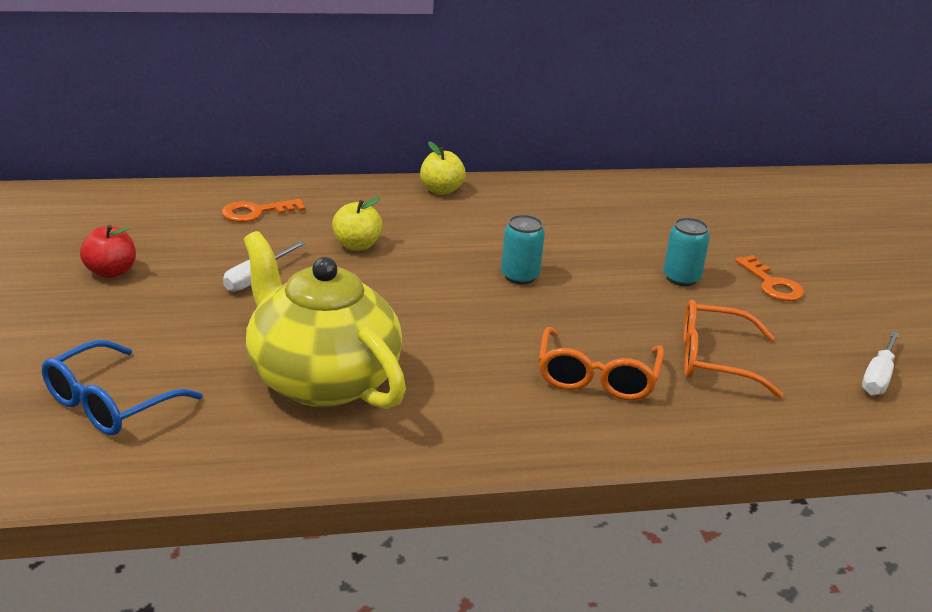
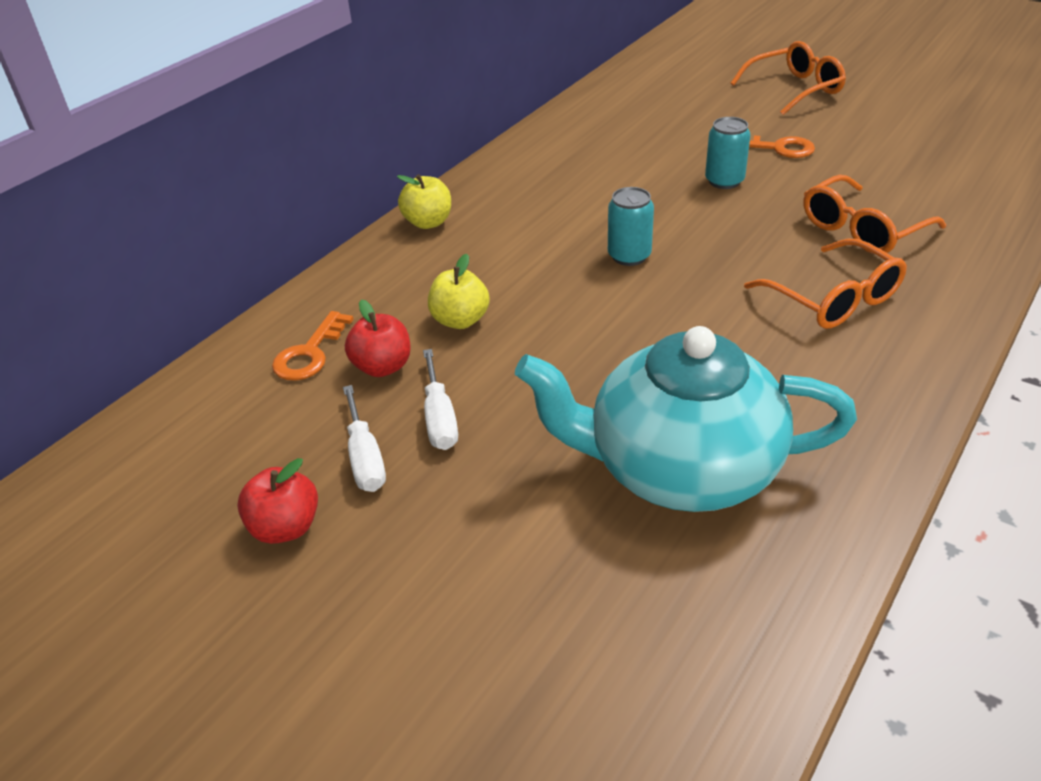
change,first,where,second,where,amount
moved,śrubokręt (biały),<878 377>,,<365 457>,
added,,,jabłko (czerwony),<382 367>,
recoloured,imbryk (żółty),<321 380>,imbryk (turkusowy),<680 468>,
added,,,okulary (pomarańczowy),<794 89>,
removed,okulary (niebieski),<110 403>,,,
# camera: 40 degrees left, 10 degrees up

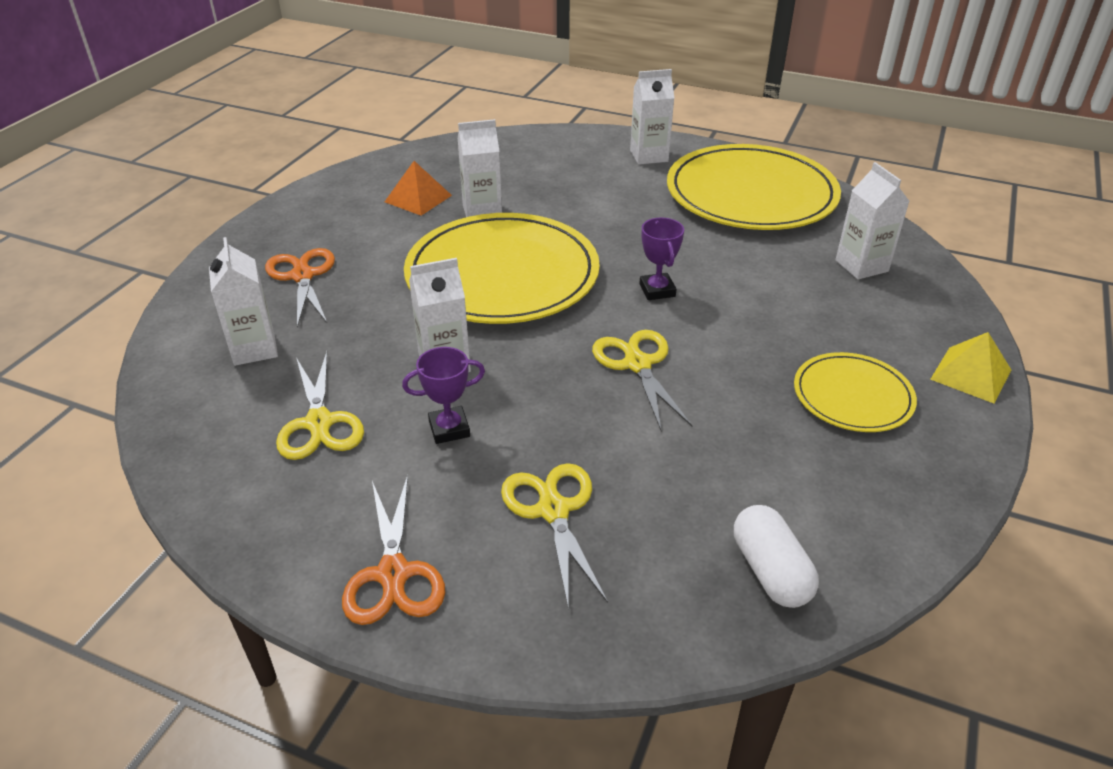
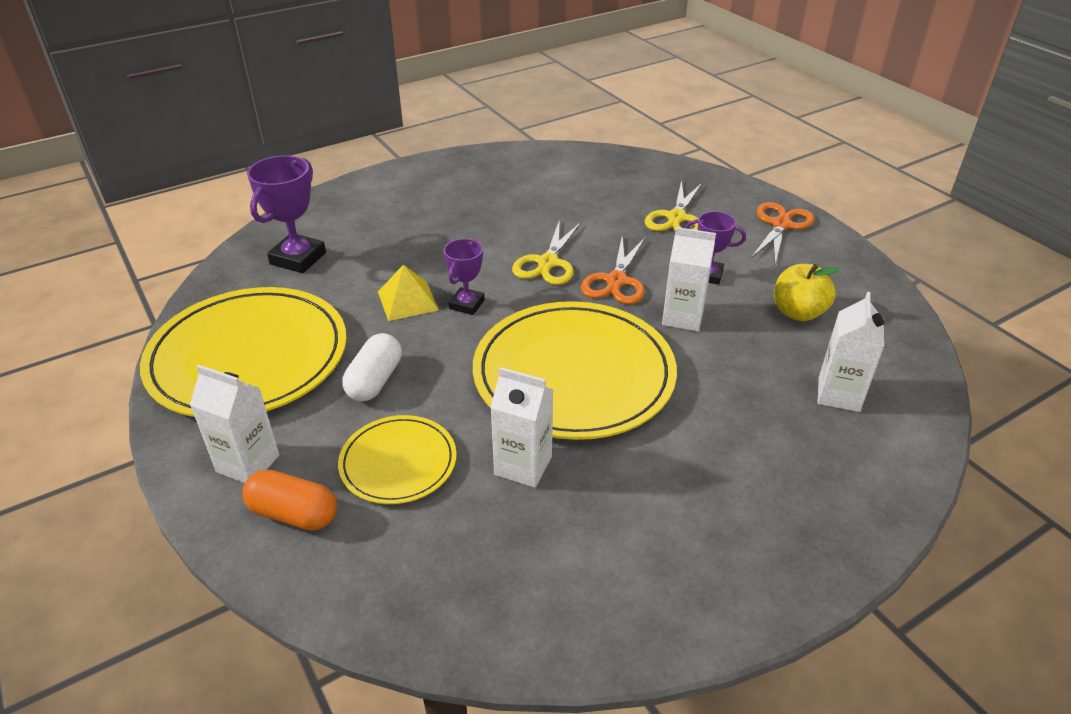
change,first,where,second,where,amount
added,,,kapsułka (pomarańczowy),<294 514>,
replaced,karton mleka (biały),<861 266>,puchar (fioletowy),<298 258>,
moved,talerz (żółty),<852 396>,,<398 462>,
moved,kapsułka (biały),<770 571>,,<375 380>,
moved,piramida (żółty),<970 374>,,<407 300>,
moved,nożyczki (pomarańczowy),<302 276>,,<616 281>,
replaced,nożyczki (żółty),<319 423>,jabłko (żółty),<798 312>,
removed,piramida (pomarańczowy),<418 198>,,,
# camera: 145 degrees left, 0 degrees up

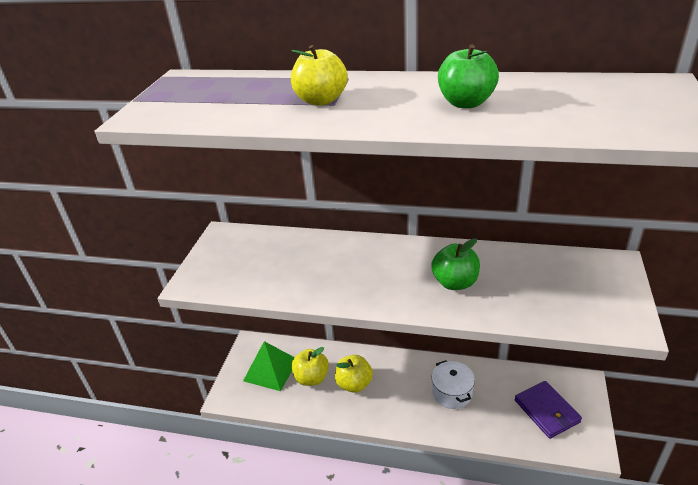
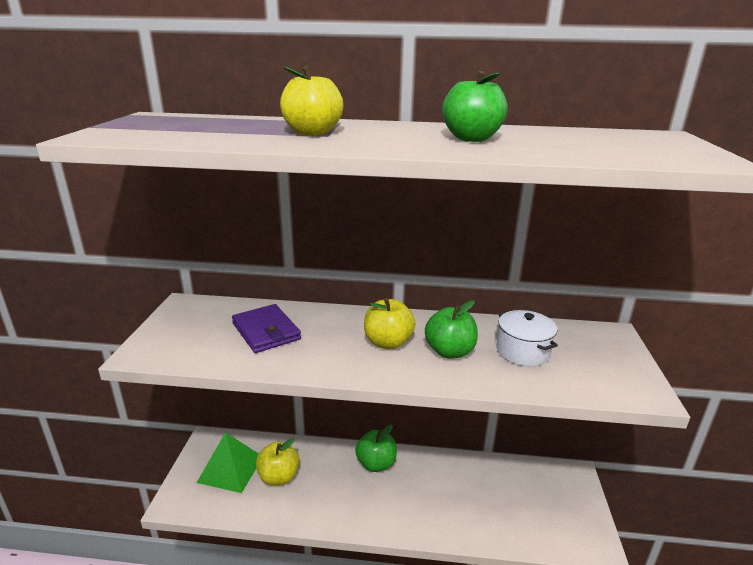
change,first,where,second,where,amount
moved,portfel (fioletowy),<546 411>,,<266 331>,
added,,,jabłko (zielony),<376 464>,
moved,jabłko (żółty),<354 384>,,<388 342>,
moved,garnek (biały),<452 393>,,<523 351>,
# camera: 10 degrees left, 10 degrees down

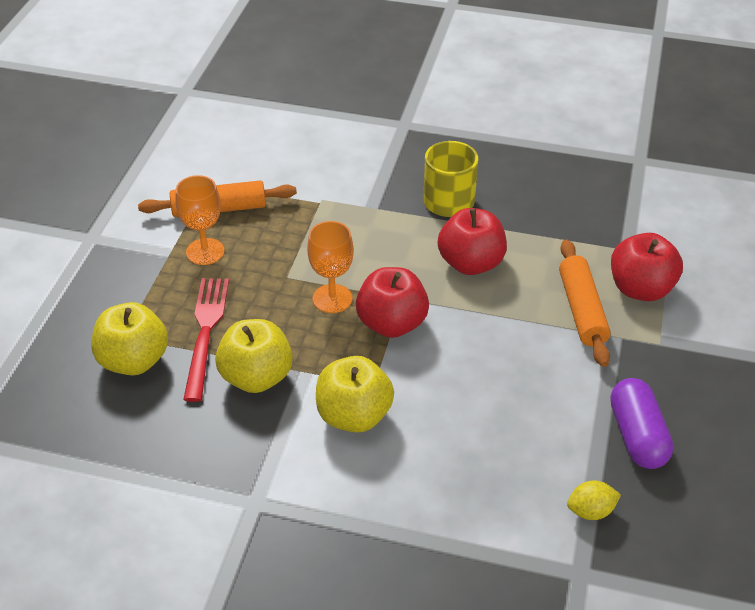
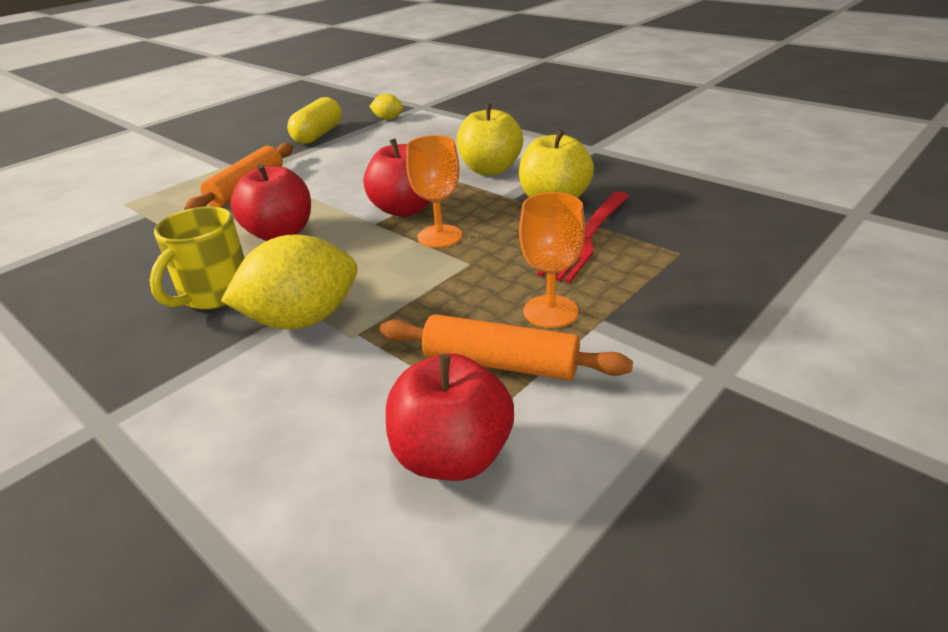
change,first,where,second,where,amount
added,,,cytryna (żółty),<302 320>,
recoloured,kapsułka (fioletowy),<637 436>,kapsułka (żółty),<318 135>,
moved,jabłko (czerwony),<640 289>,,<452 456>,
removed,jabłko (żółty),<134 361>,,,
# camera: 150 degrees left, 10 degrees down

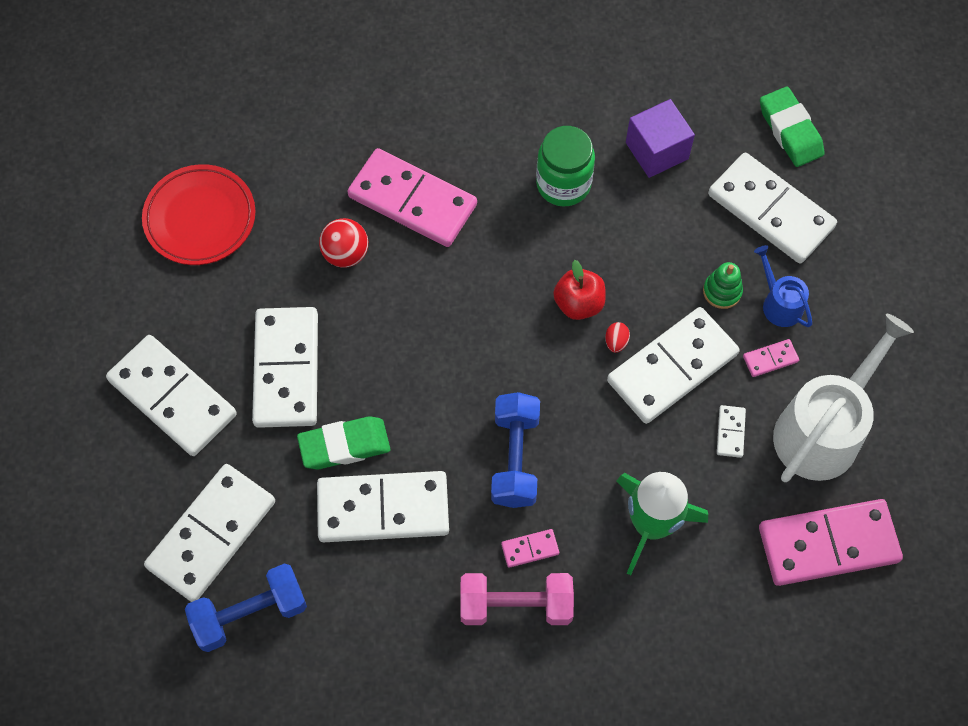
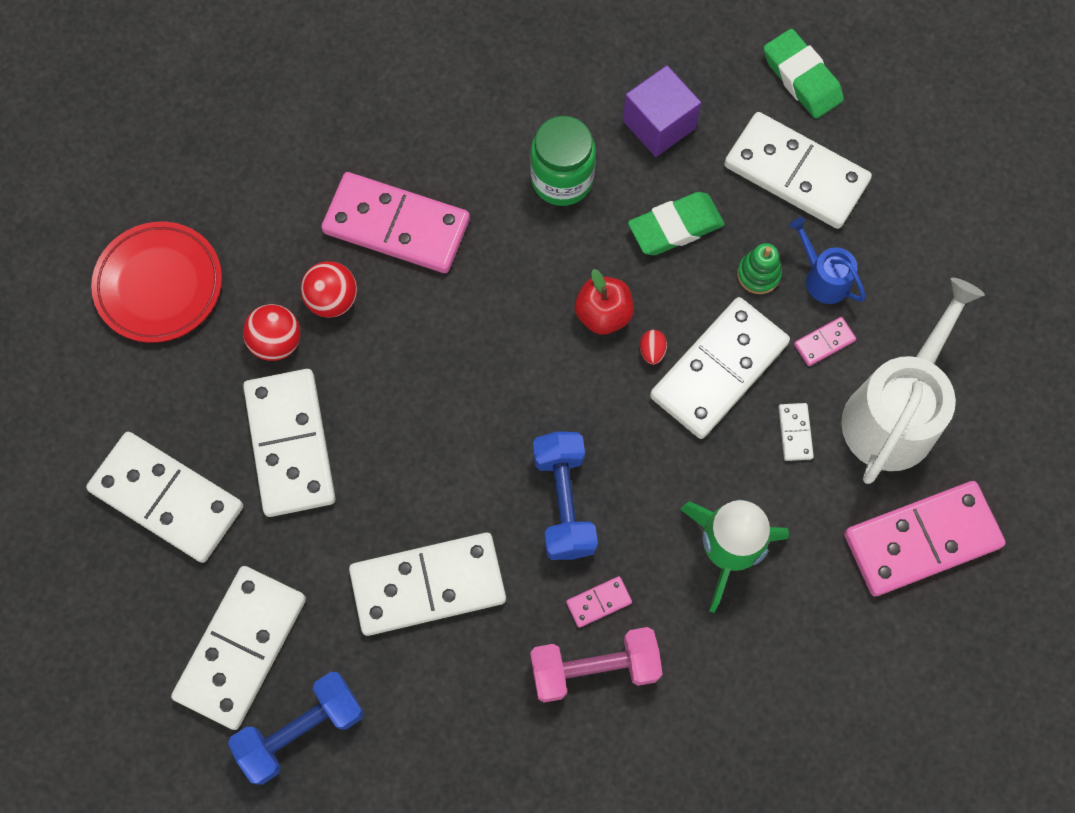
change,first,where,second,where,amount
added,,,piłka (czerwony),<276 342>,
moved,gumka do mazania (zielony),<344 445>,,<675 227>,
# camera: 10 degrees left, 5 degrees up

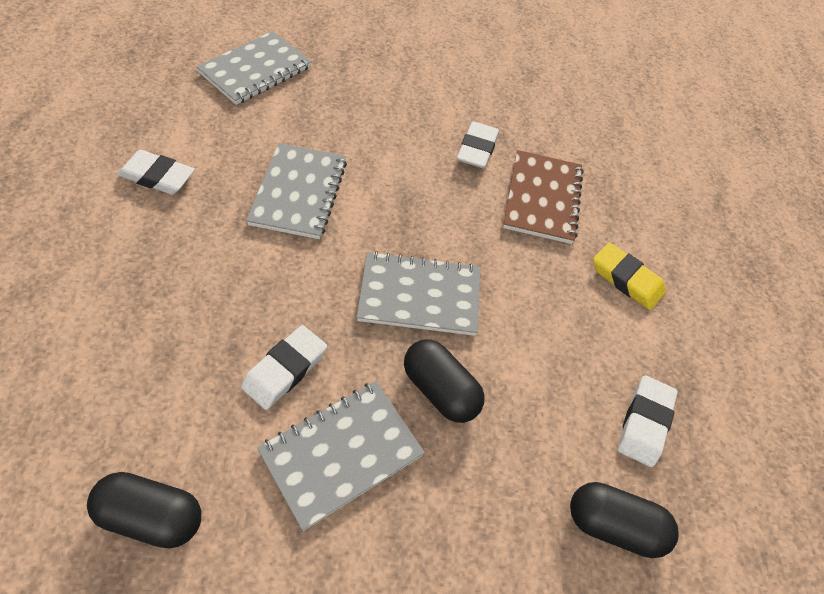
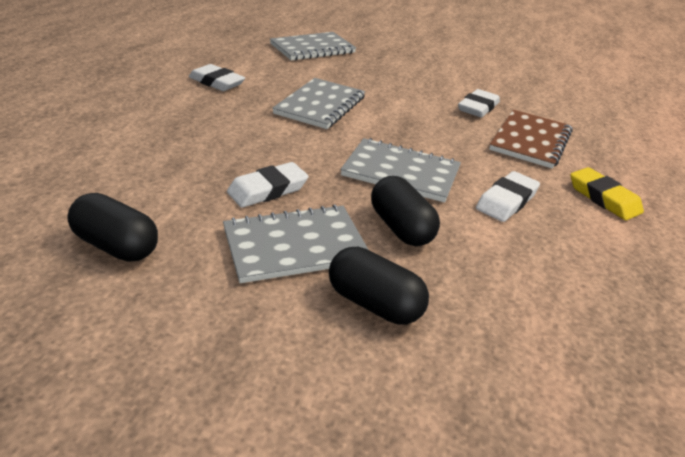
change,first,where,second,where,amount
moved,kapsułka (czarny),<613 525>,,<374 303>,
moved,gumka do mazania (biały),<644 423>,,<506 201>,
# camera: 20 degrees right, 20 degrees down

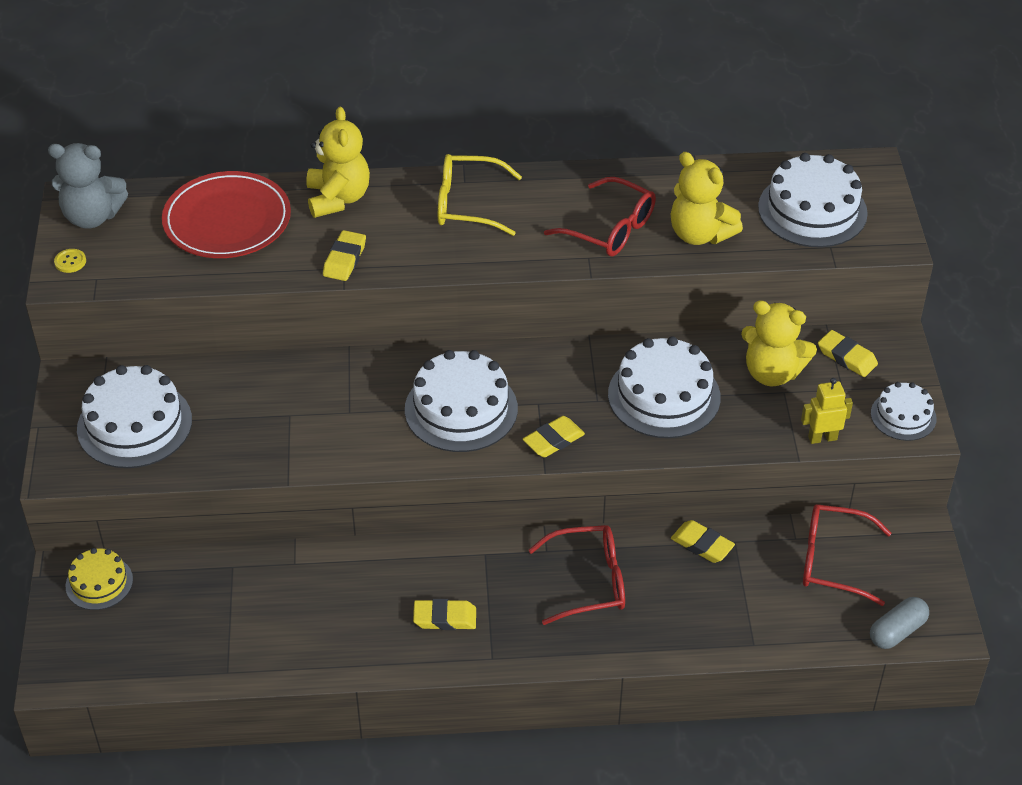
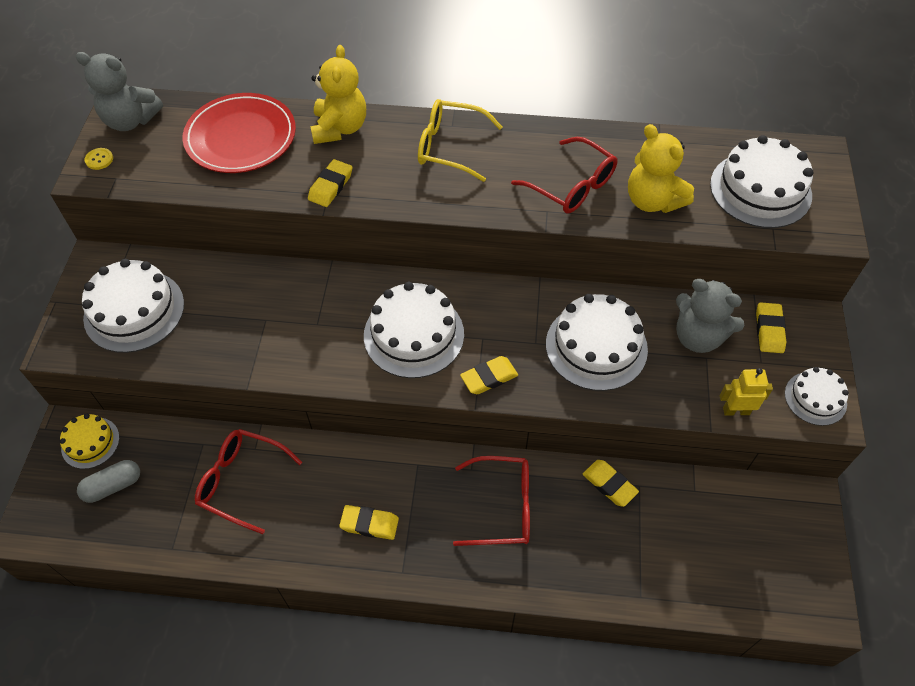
change,first,where,second,where,amount
moved,kapsułka (szary),<897 631>,,<113 486>,
moved,okulary (czerwony),<832 561>,,<241 481>,
recoloured,miś (żółty),<772 373>,miś (szary),<698 337>,
turned,gumka do mazania (żółty),<847 357>,,<769 330>,45 degrees clockwise
# camera: 10 degrees right, 10 degrees up

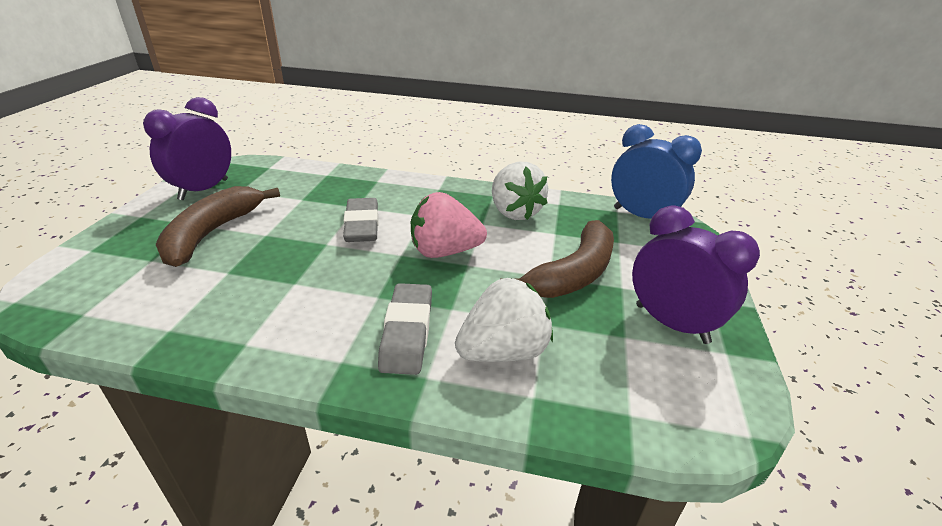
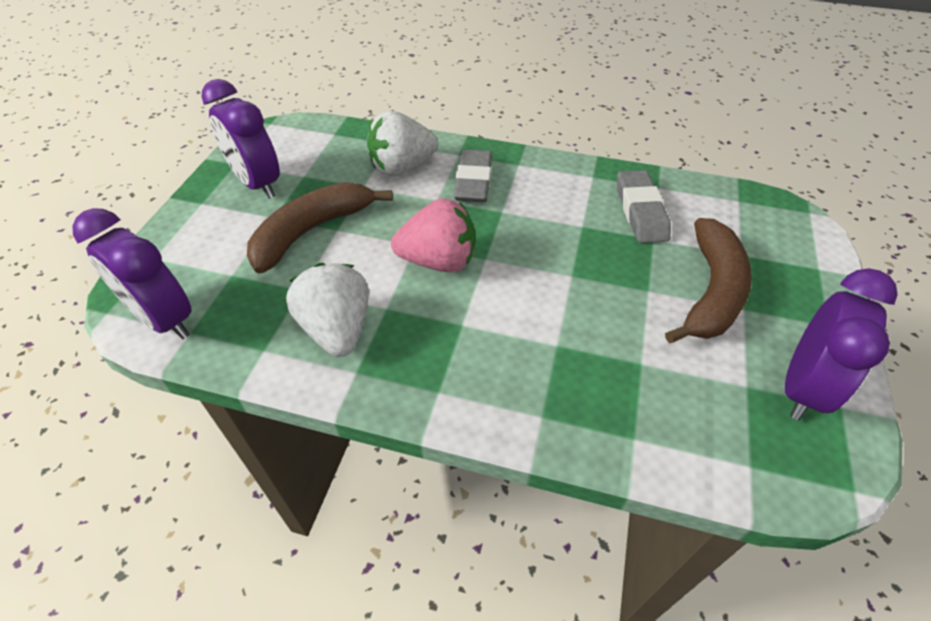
change,first,where,second,where,amount
recoloured,budzik (niebieski),<641 216>,budzik (fioletowy),<164 319>,
moved,gumka do mazania (szary),<362 225>,,<640 211>,
# camera: 175 degrees left, 15 degrees up

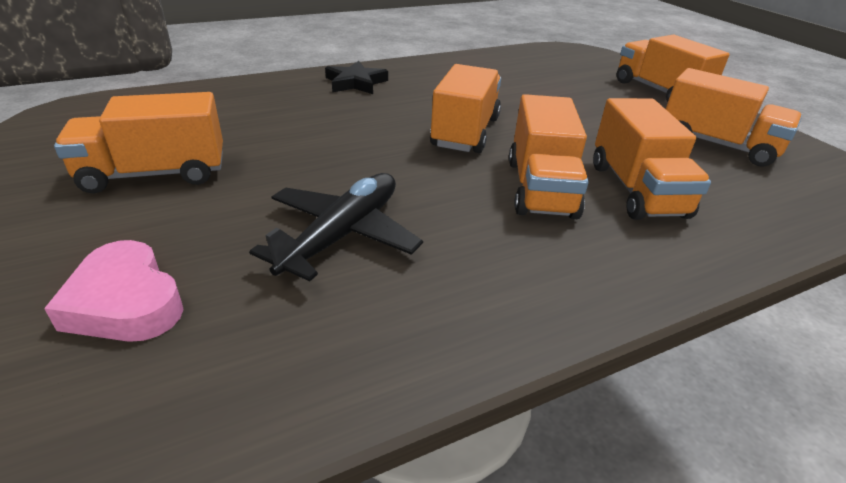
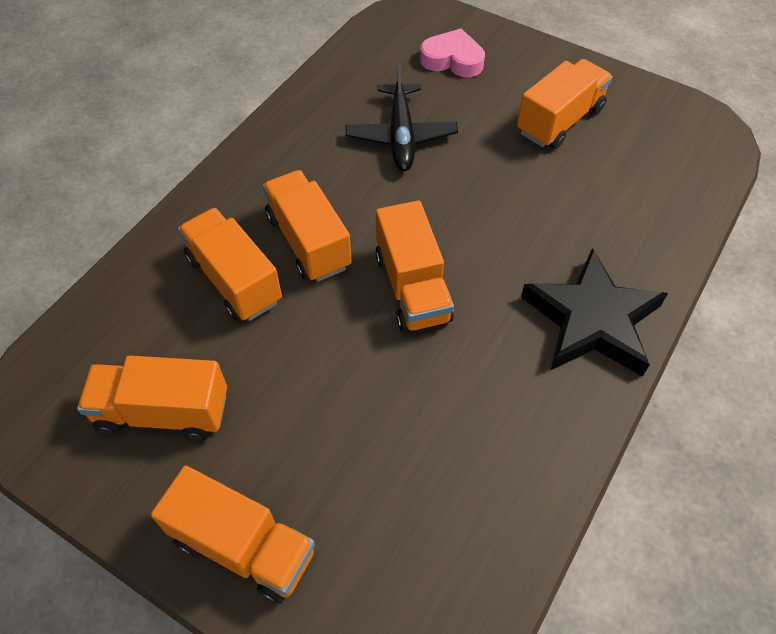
change,first,where,second,where,amount
resized,gwiazda (czarny),<355 83>,,<592 320>,x1.77
# camera: 150 degrees right, 20 degrees up

